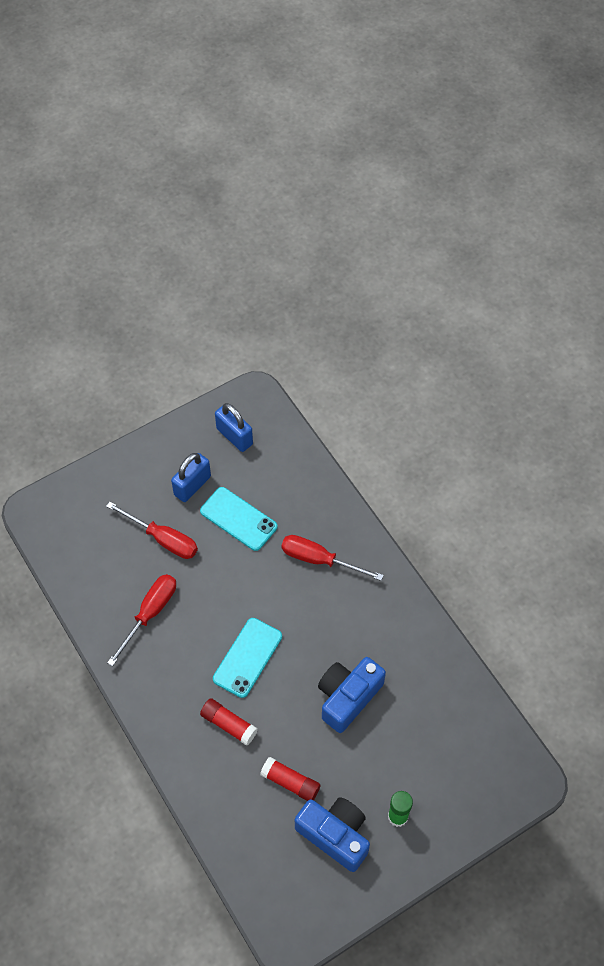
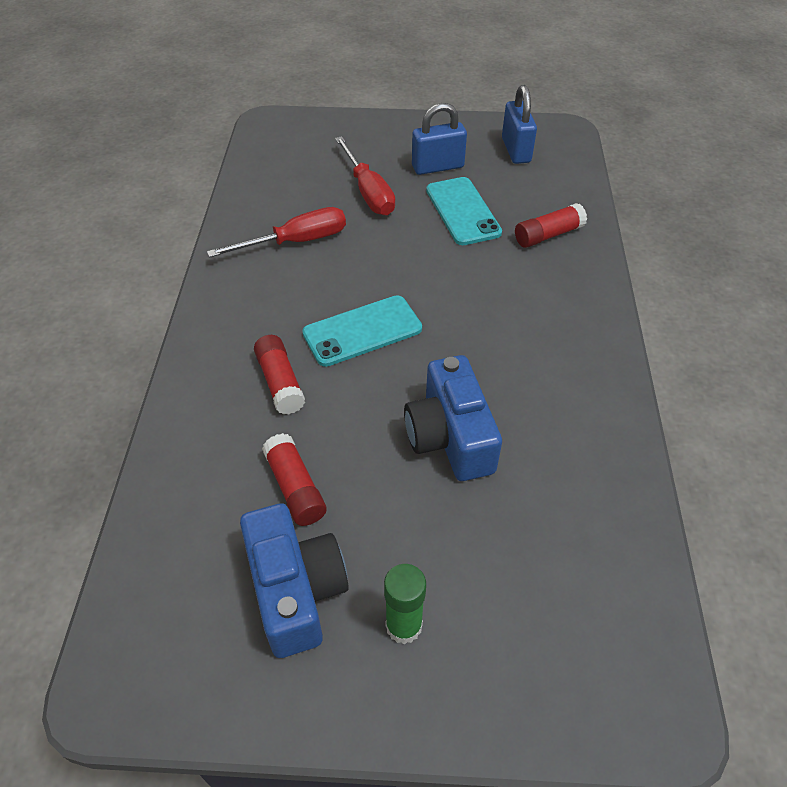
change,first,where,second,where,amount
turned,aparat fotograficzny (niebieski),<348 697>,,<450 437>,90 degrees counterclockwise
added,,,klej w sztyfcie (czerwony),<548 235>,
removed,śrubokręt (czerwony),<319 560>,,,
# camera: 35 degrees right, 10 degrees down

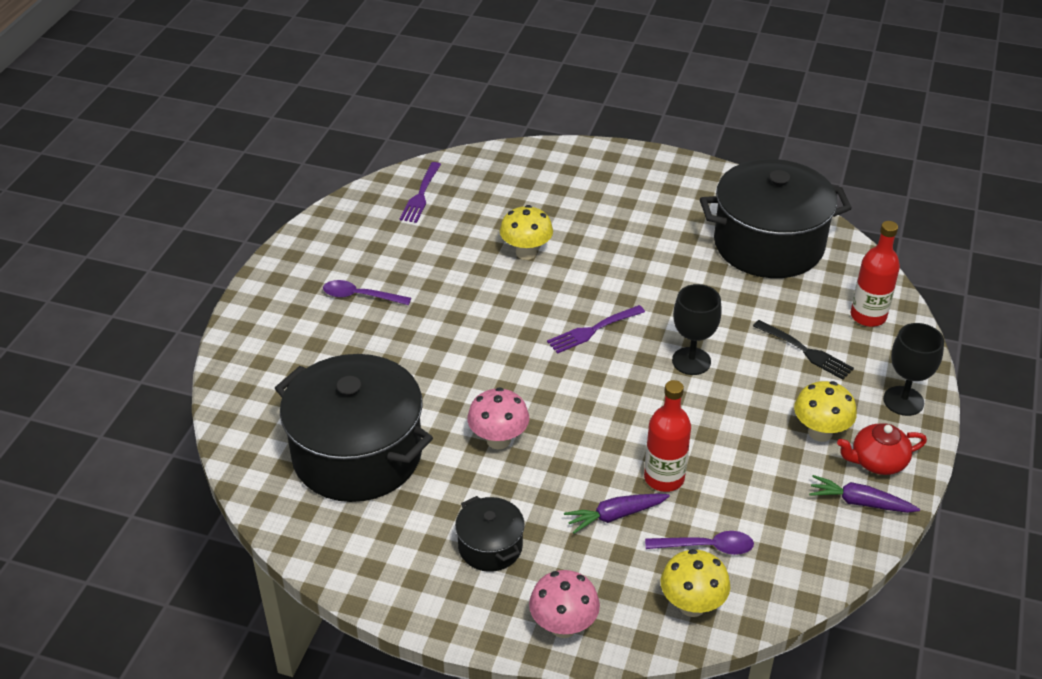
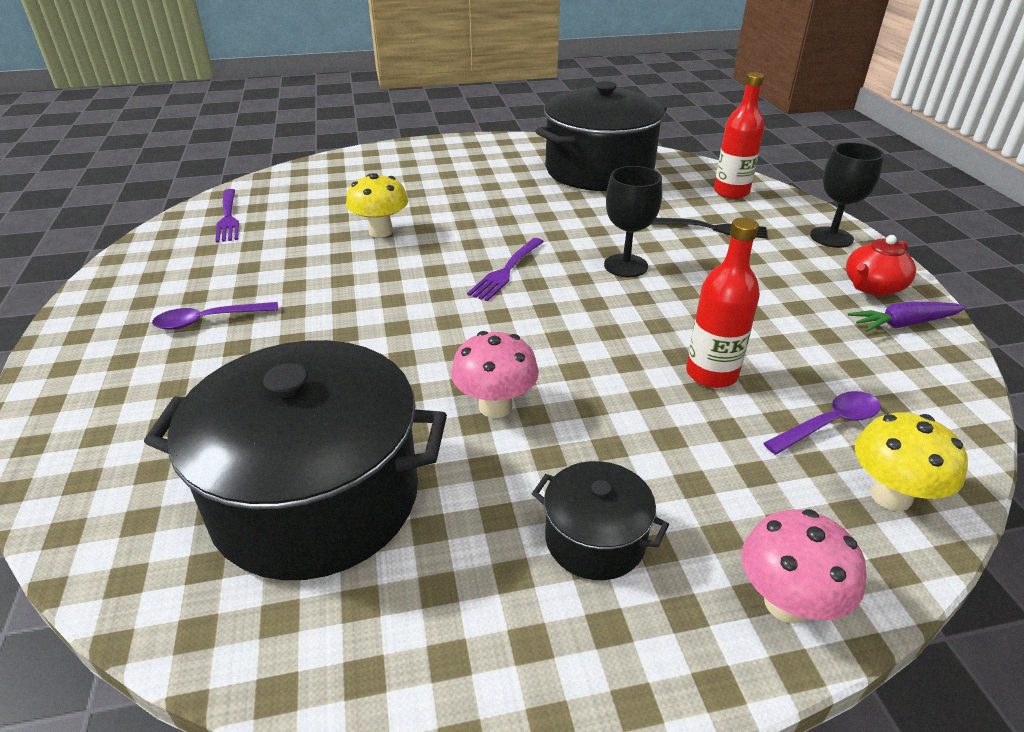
change,first,where,second,where,amount
removed,marchewka (fioletowy),<615 516>,,,
removed,grzyb (żółty),<820 432>,,,
# camera: 30 degrees left, 5 degrees down

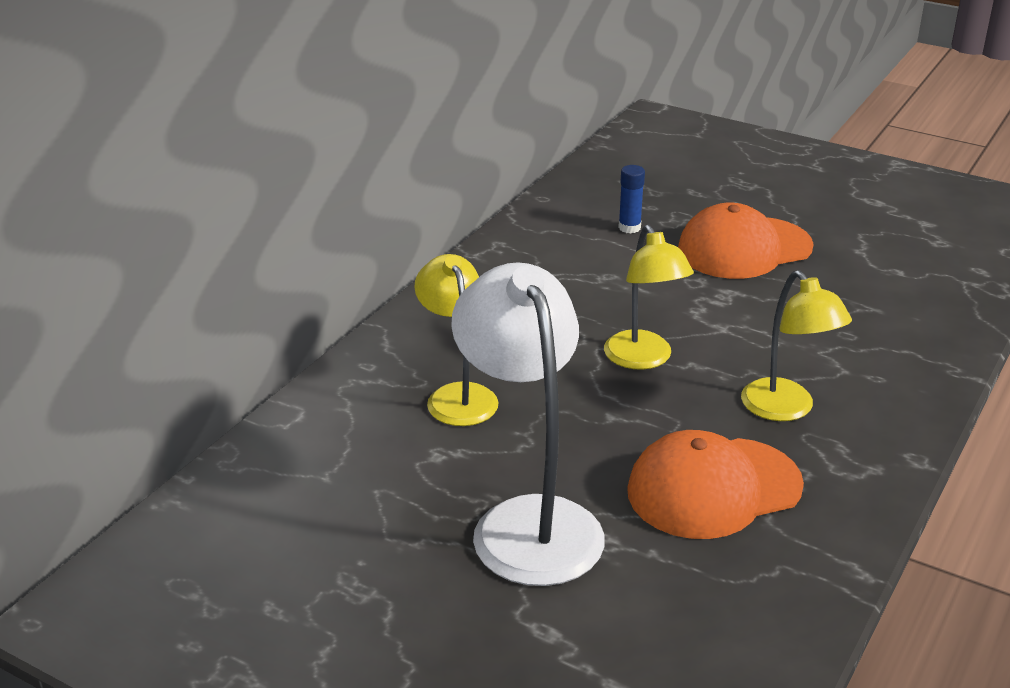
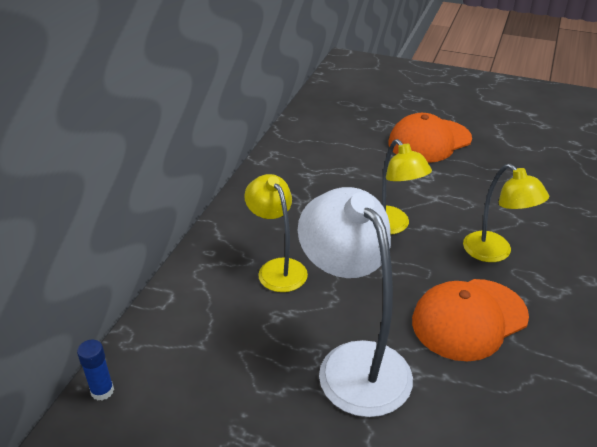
change,first,where,second,where,amount
moved,klej w sztyfcie (niebieski),<629 227>,,<102 391>,
# camera: 10 degrees left, 5 degrees up

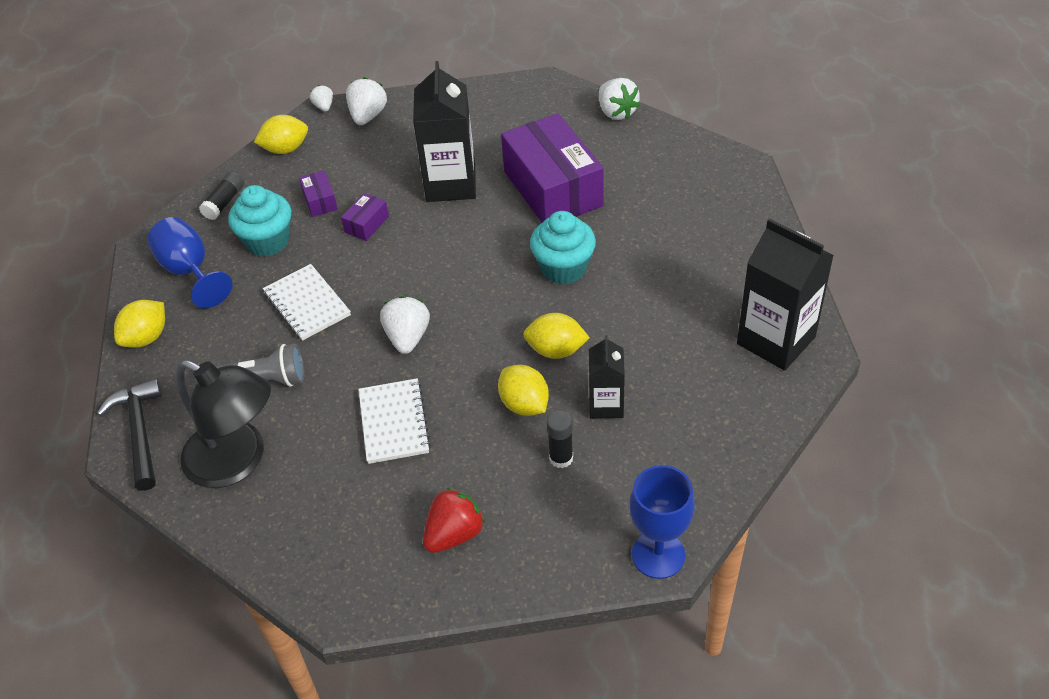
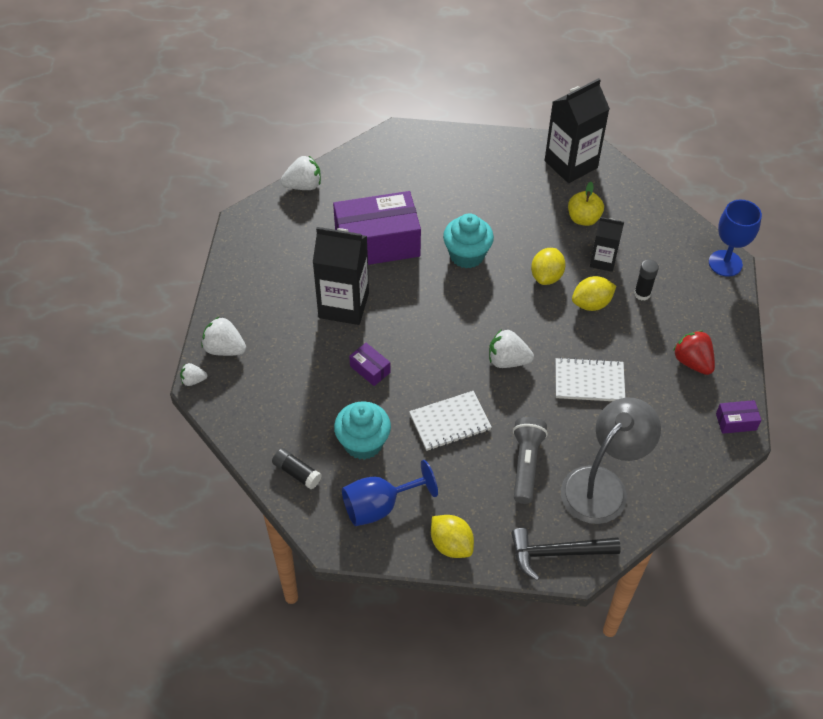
change,first,where,second,where,amount
recoloured,lampka (czarny),<238 461>,lampka (szary),<602 485>,
added,,,jabłko (żółty),<583 219>,
moved,pudełko (fioletowy),<320 201>,,<736 422>,
removed,cytryna (żółty),<285 149>,,,
# camera: 80 degrees left, 5 degrees up

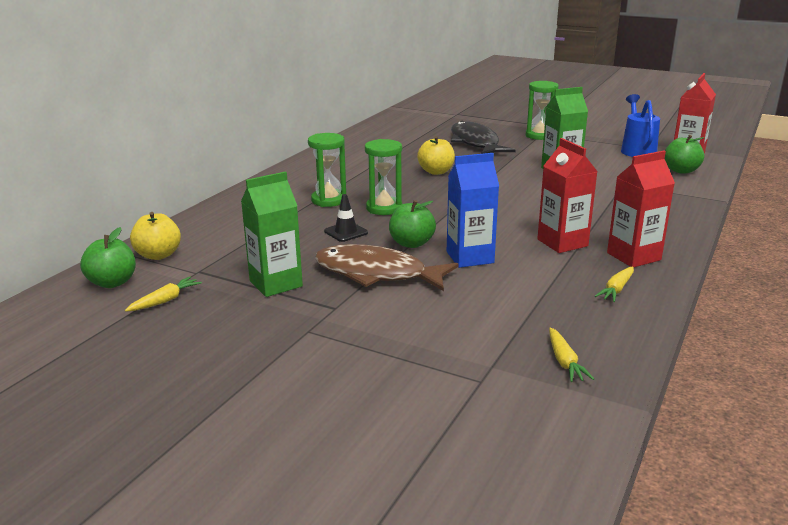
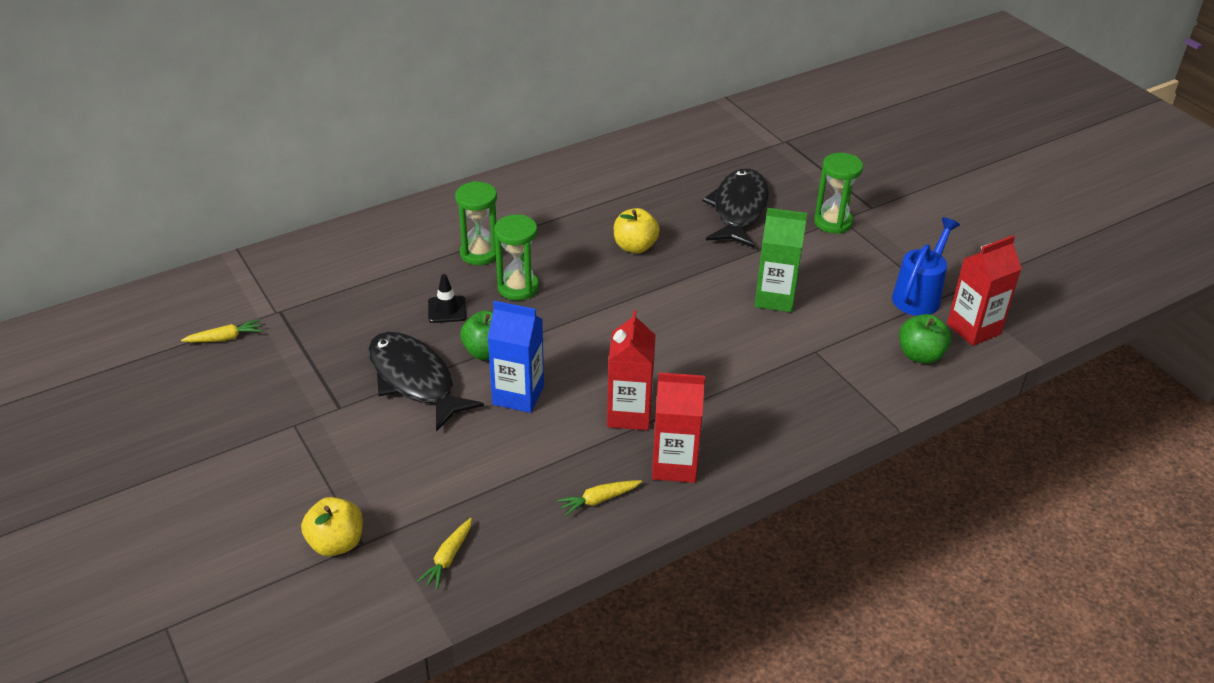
change,first,where,second,where,amount
moved,jabłko (żółty),<158 255>,,<336 543>,
recoloured,ryba (brązowy),<377 274>,ryba (czarny),<414 380>,
removed,jabłko (zielony),<112 282>,,,
removed,karton mleka (zielony),<276 284>,,,
# camera: 30 degrees right, 15 degrees up

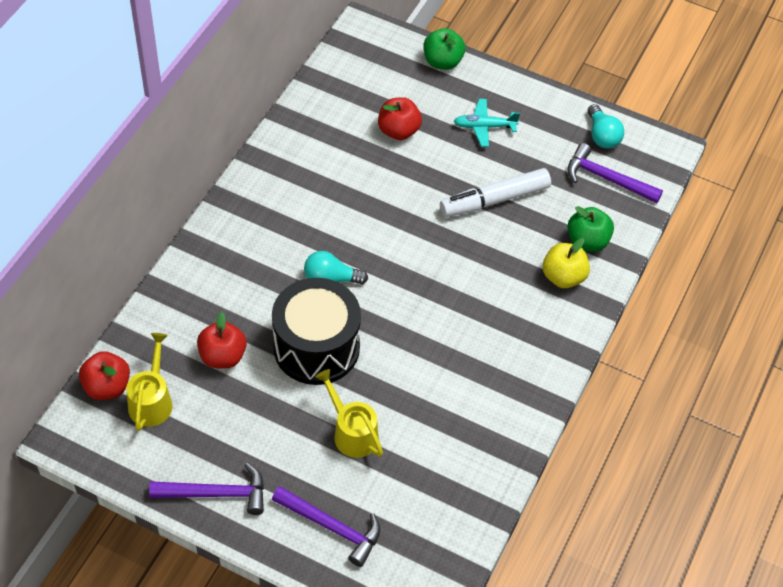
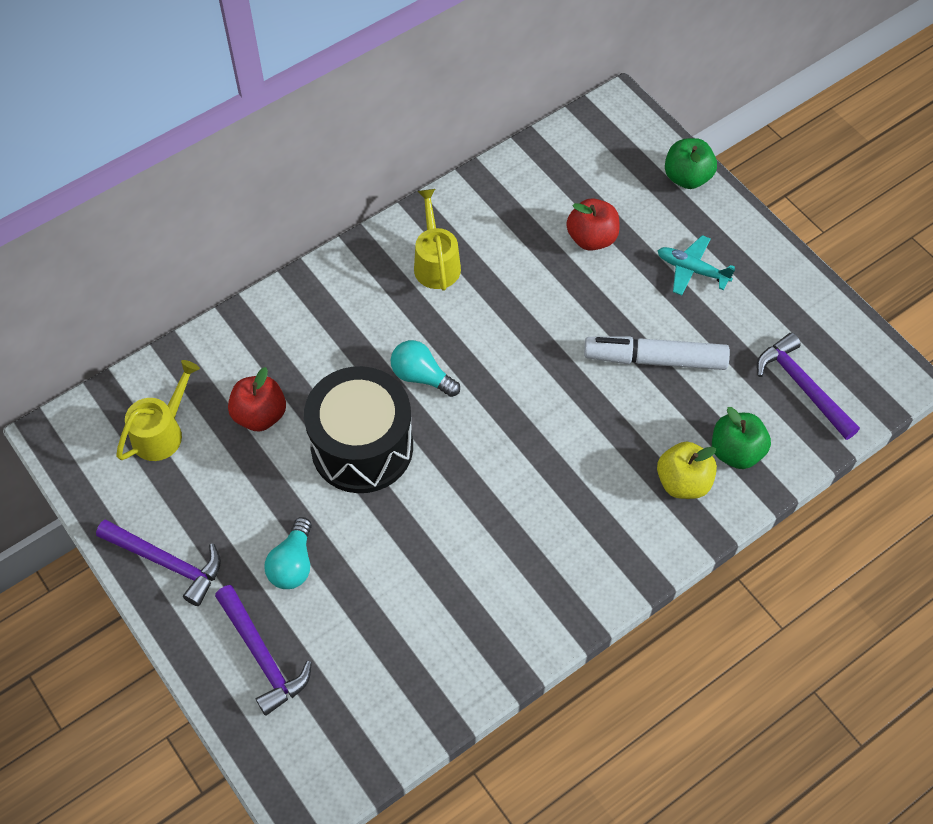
change,first,where,second,where,amount
moved,żarówka (turkusowy),<602 136>,,<293 564>,
moved,konewka (żółty),<351 432>,,<436 262>,
removed,jabłko (czerwony),<107 387>,,,
# camera: 30 degrees right, 5 degrees up

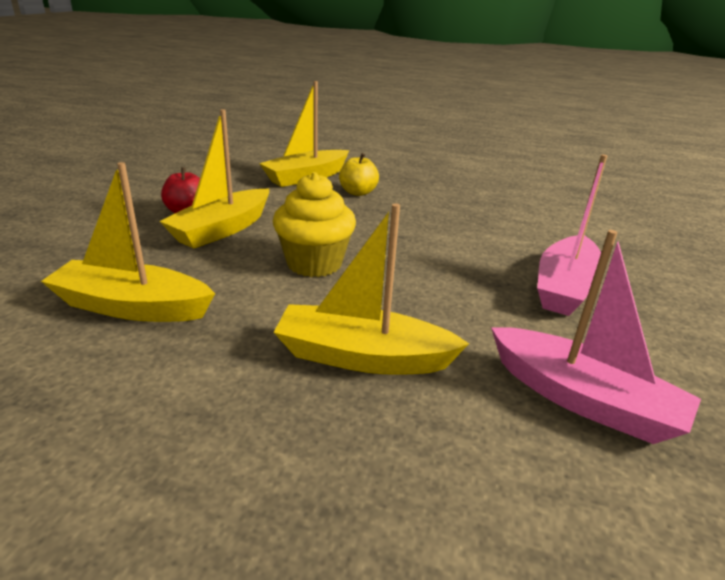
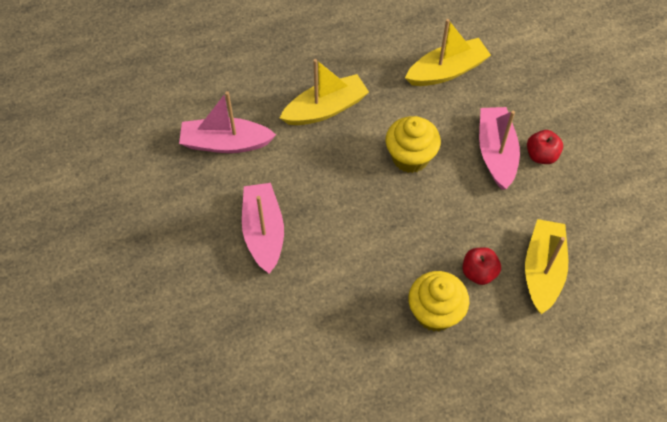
change,first,where,second,where,amount
added,,,muffinka (żółty),<435 313>,
recoloured,jabłko (żółty),<358 192>,jabłko (czerwony),<479 272>,
recoloured,łódka (żółty),<222 229>,łódka (różowy),<496 153>,
# camera: 145 degrees right, 30 degrees up

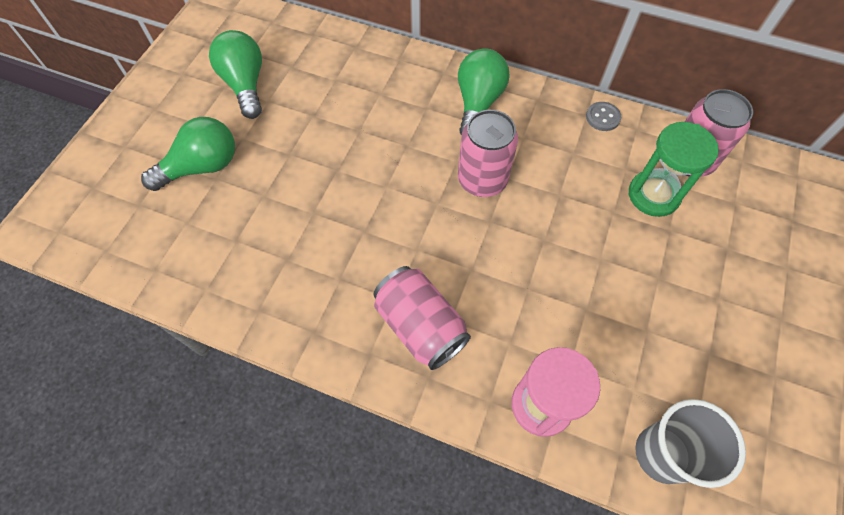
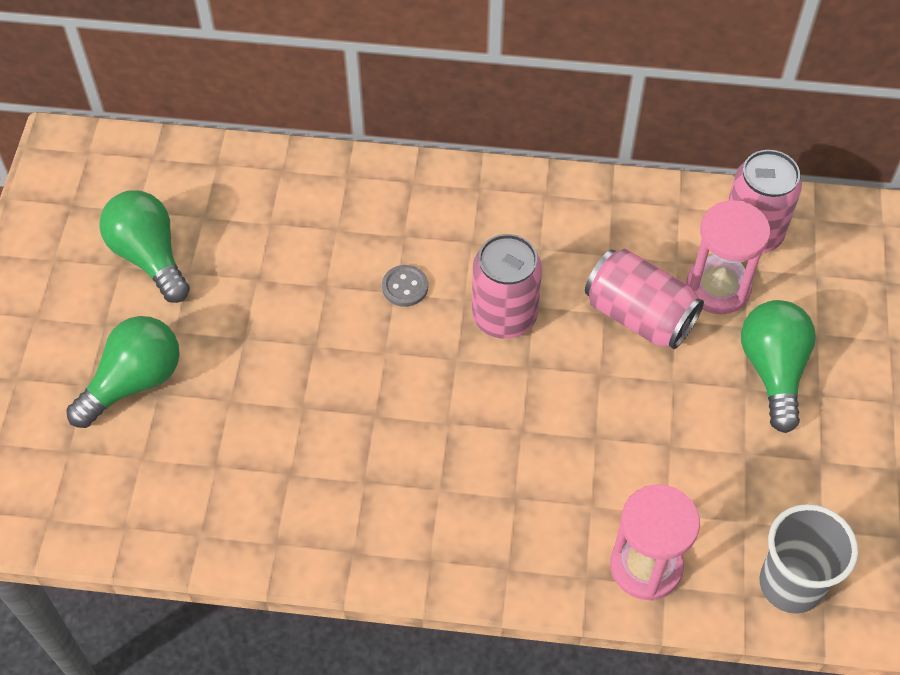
change,first,where,second,where,amount
moved,guzik (szary),<602 117>,,<405 287>,
moved,puszka (różowy),<420 326>,,<639 315>,
recoloured,klepsydra (zielony),<653 195>,klepsydra (różowy),<718 287>,
moved,żarówka (zielony),<478 103>,,<773 371>,
# camera: 15 degrees left, 5 degrees down

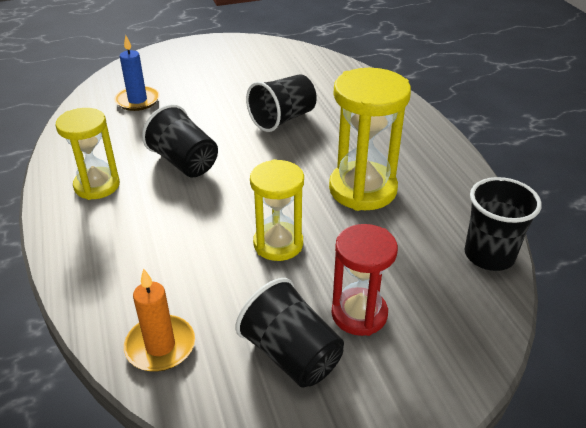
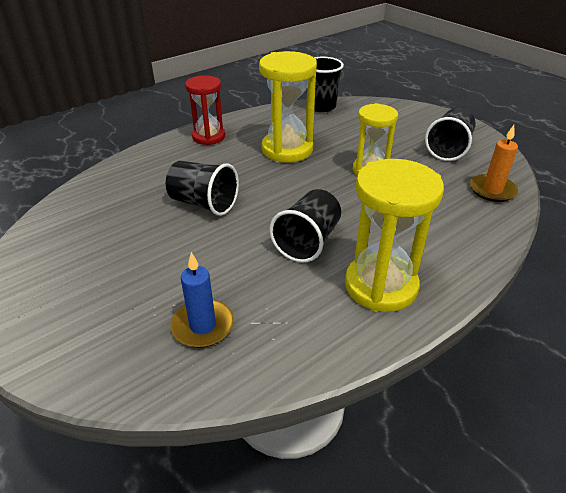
change,first,where,second,where,amount
moved,klepsydra (czerwony),<359 314>,,<208 137>,
resized,klepsydra (żółty),<97 186>,,<381 286>,x1.51
# camera: 110 degrees left, 0 degrees up

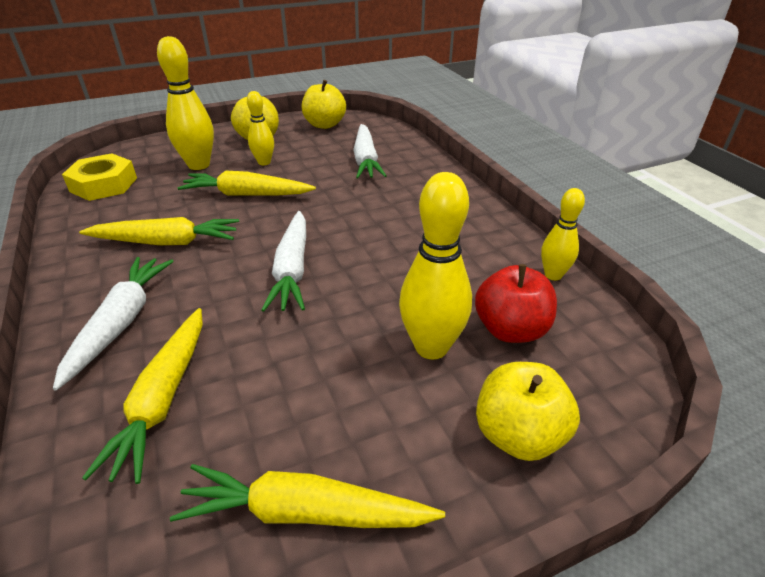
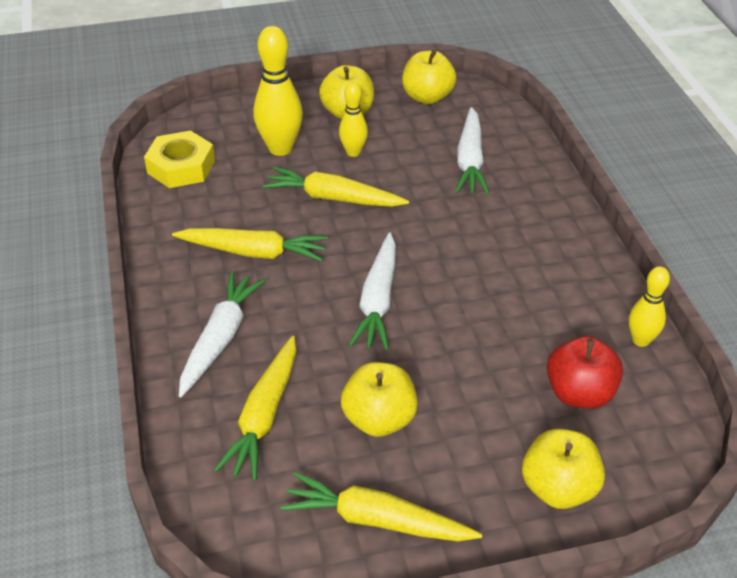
change,first,where,second,where,amount
added,,,jabłko (żółty),<379 419>,
removed,kręgiel (żółty),<431 347>,,,
# camera: 10 degrees right, 5 degrees up

